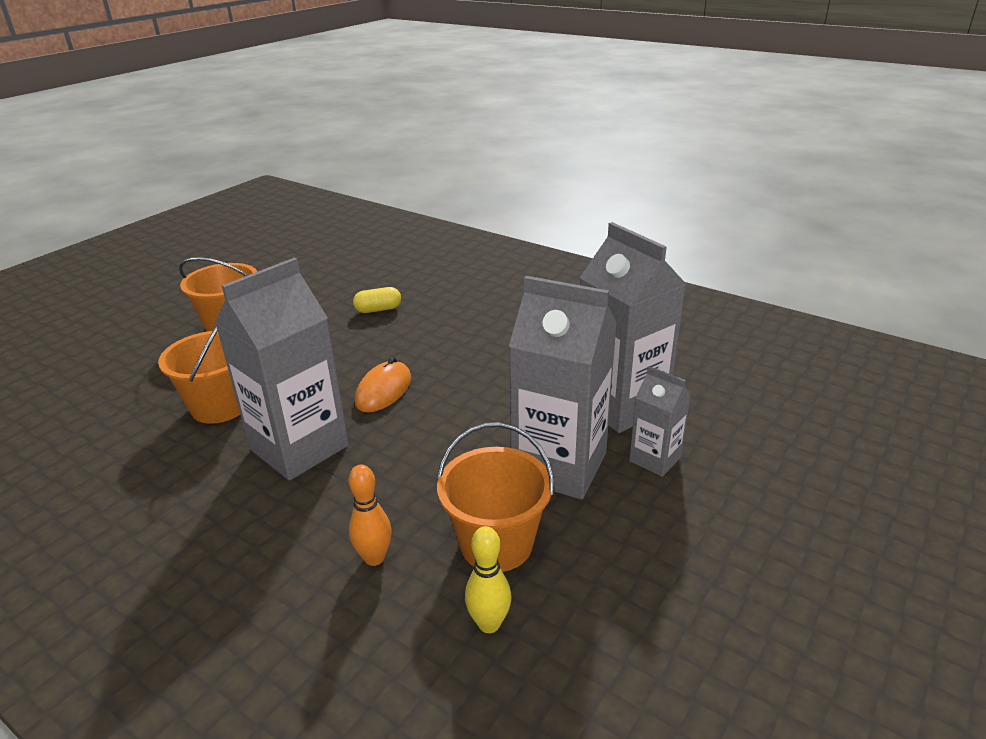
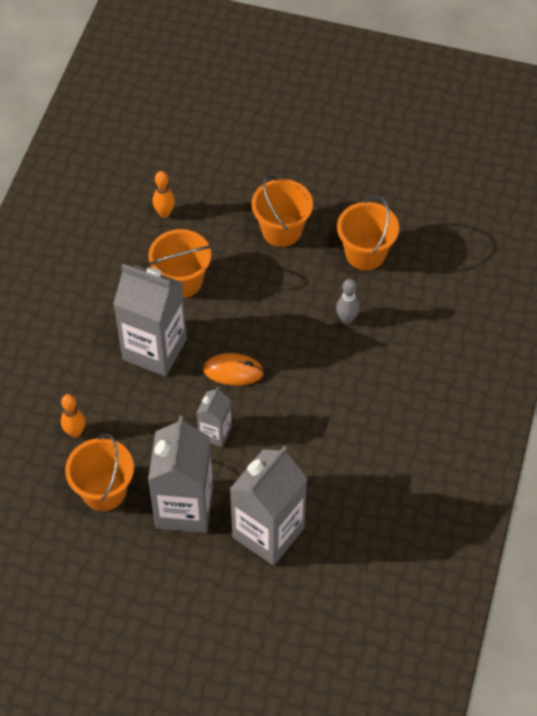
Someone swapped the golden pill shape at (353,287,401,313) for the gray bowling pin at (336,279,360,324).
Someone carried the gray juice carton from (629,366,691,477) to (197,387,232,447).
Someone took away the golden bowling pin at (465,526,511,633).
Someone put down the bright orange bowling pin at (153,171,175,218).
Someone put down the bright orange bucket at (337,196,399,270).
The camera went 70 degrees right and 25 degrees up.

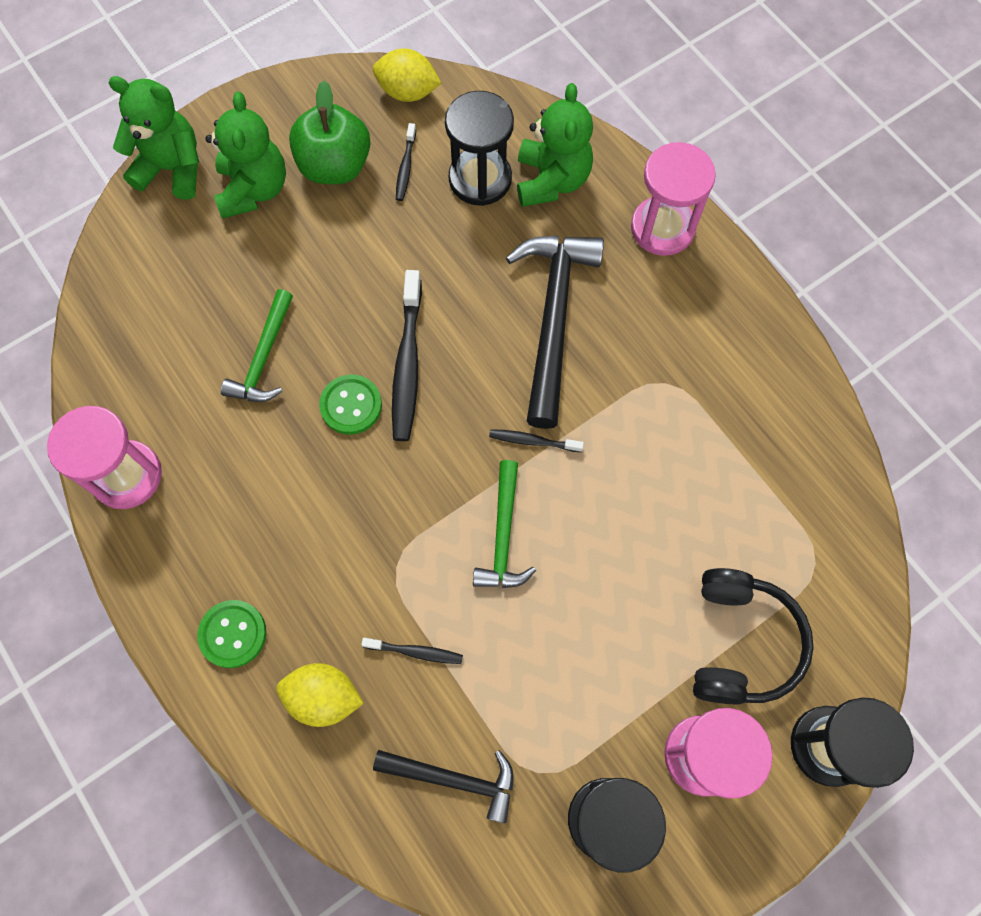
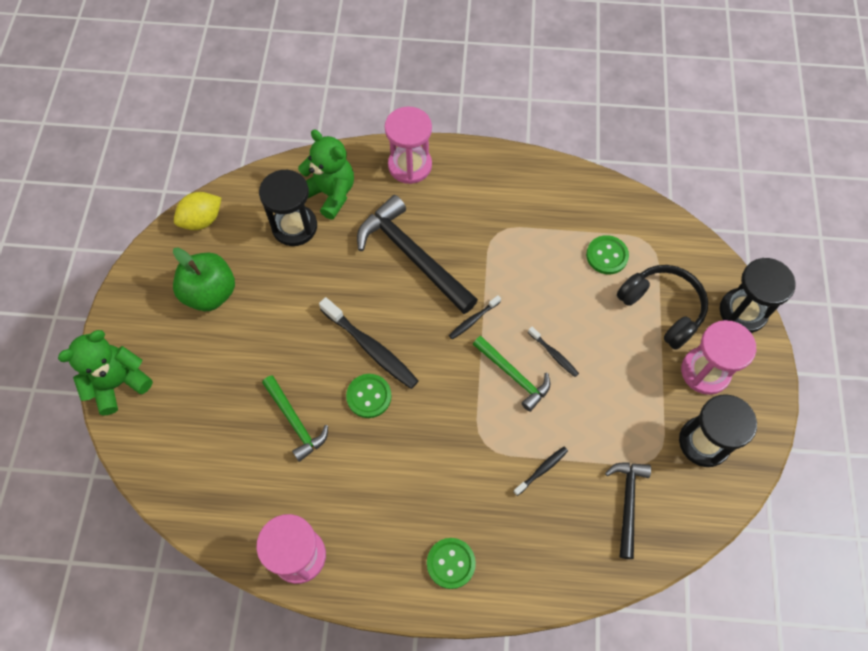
Someone took away the emerald teddy at (205,92,286,219).
Someone carried the jet-black dental brush from (396,123,416,201) to (528,327,579,377).
Someone took away the golden citrus fruit at (276,663,364,727).
Someone rotated the jet-black hammer at (373,750,513,823) by 45 degrees counterclockwise.
Someone put down the emerald button at (586,235,629,274).
The camera went 50 degrees left and 5 degrees down.

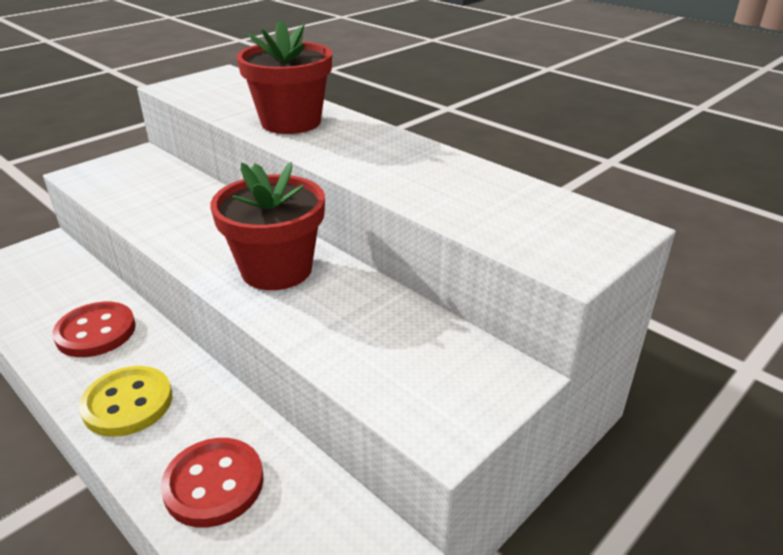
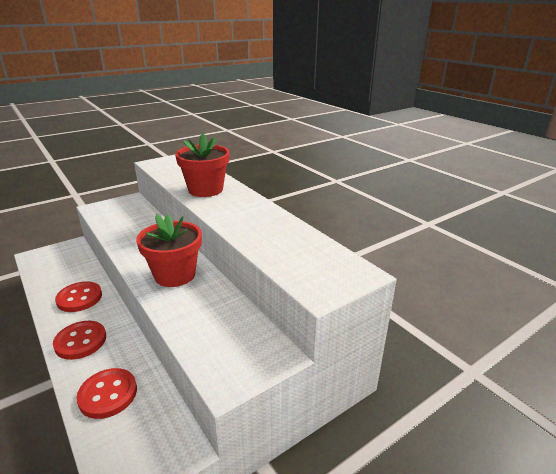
Someone repainted the golden button at (79,366,172,437), which became the crimson button at (53,321,106,360).
The camera went 10 degrees right and 5 degrees down.

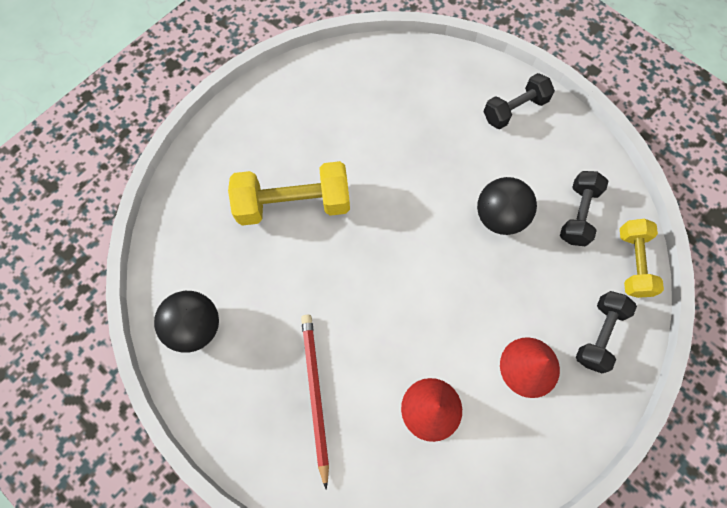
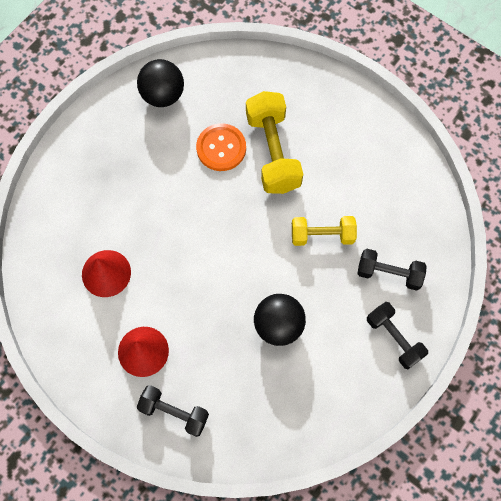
Someone carried the jet-black hand weight from (560,171,608,247) to (357,249,427,291).
Someone carried the golden hand weight from (620,219,664,298) to (292,216,357,246).
Someone took away the crimson lead pencil at (301,315,329,490).
Someone put down the bright orange button at (196,123,246,171).
The camera went 85 degrees right and 0 degrees up.

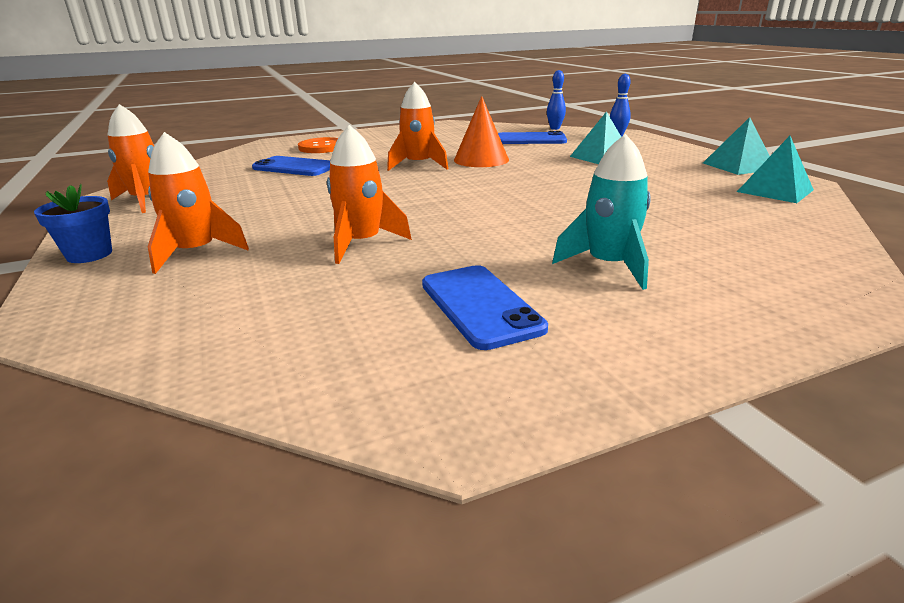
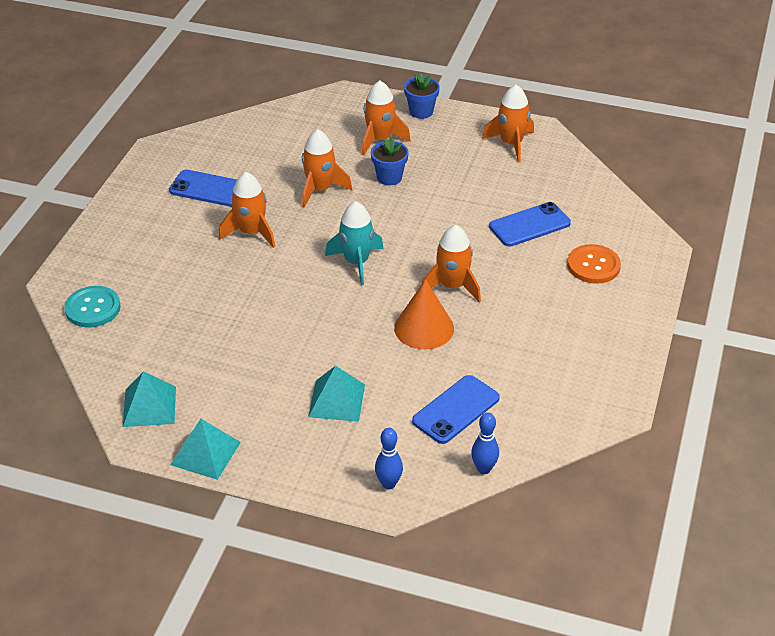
Someone carried the aqua spaceship from (552,134,651,290) to (325,201,383,285).
Someone put down the blue flower pot at (371,138,409,185).
Someone put down the bright orange spaceship at (219,172,275,248).
Someone put down the aqua button at (64,286,121,327).
The camera went 130 degrees right and 15 degrees up.

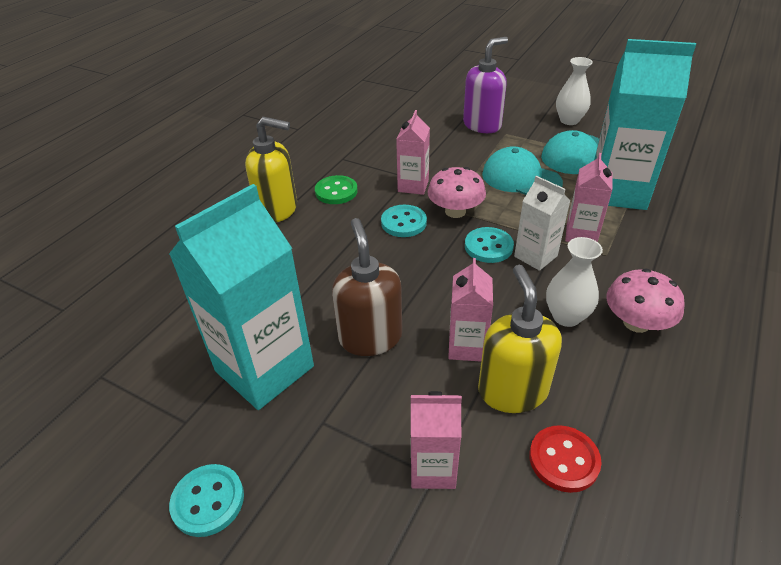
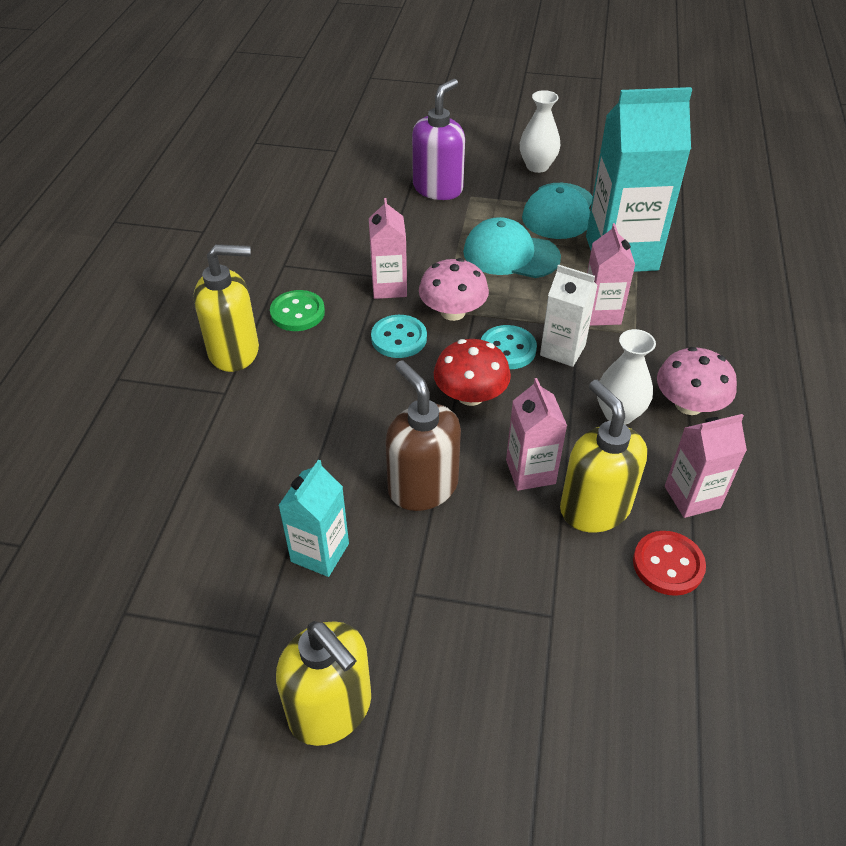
Someone scaled the aqua juice carton at (169,184,314,410) by 0.52.
Someone carried the rose-pink juice carton from (411,391,462,489) to (665,414,747,518).
Someone swapped the aqua button at (169,464,244,537) for the golden pump bottle at (276,621,371,746).
Someone put down the crimson mushroom at (434,339,511,406).
The camera went 20 degrees left and 5 degrees up.

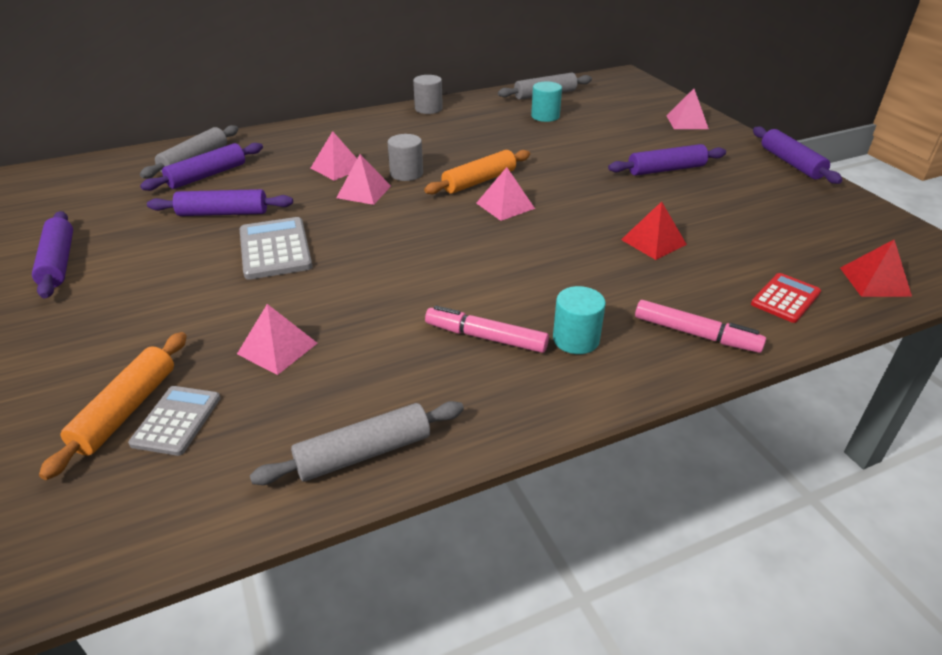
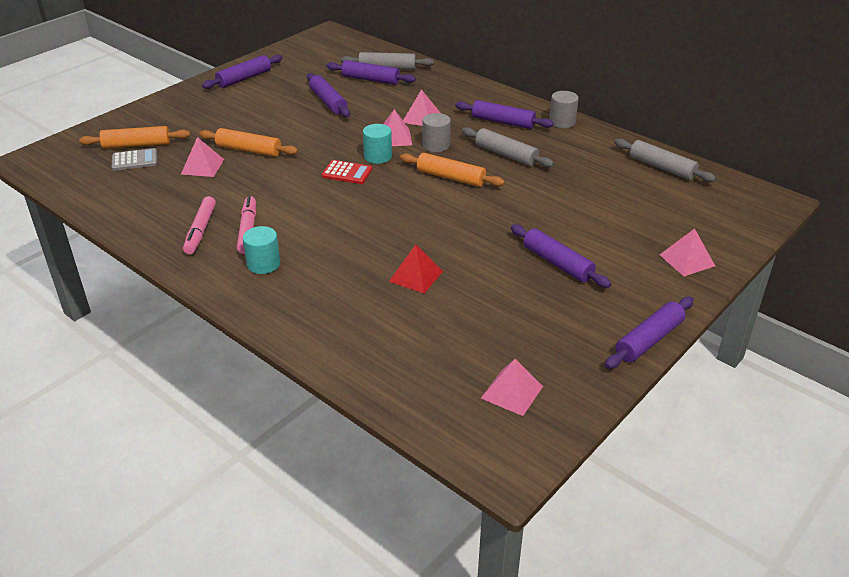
Someone carried the aqua cylinder from (531,81,562,122) to (363,124,392,164).
Someone carried the rose-pink solid pyramid from (476,167,535,221) to (481,359,543,416).
Someone took away the gray adding machine at (240,217,312,280).
Someone took away the crimson solid pyramid at (840,240,912,297).
Someone carried the crimson adding machine from (751,273,821,323) to (321,160,372,184).
Someone carried the rose-pink felt pen from (635,300,766,353) to (183,196,216,255).
Someone carried the gray pastry roller from (250,401,464,485) to (462,127,554,168).
Someone put down the violet pastry roller at (455,100,554,129).
Someone put down the bright orange pastry roller at (199,128,298,157).
The camera went 65 degrees right and 0 degrees up.

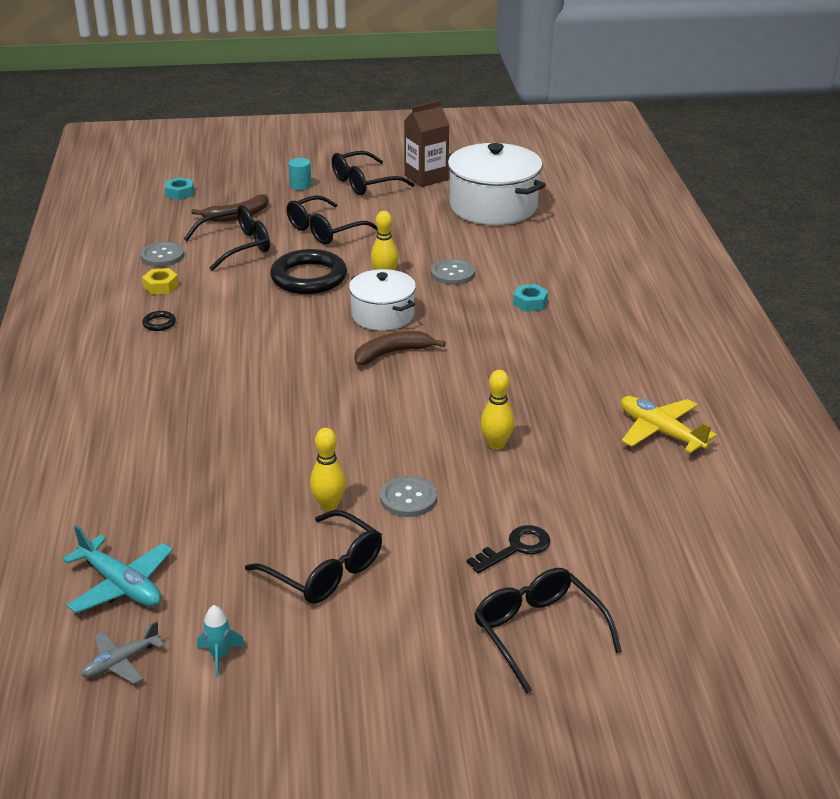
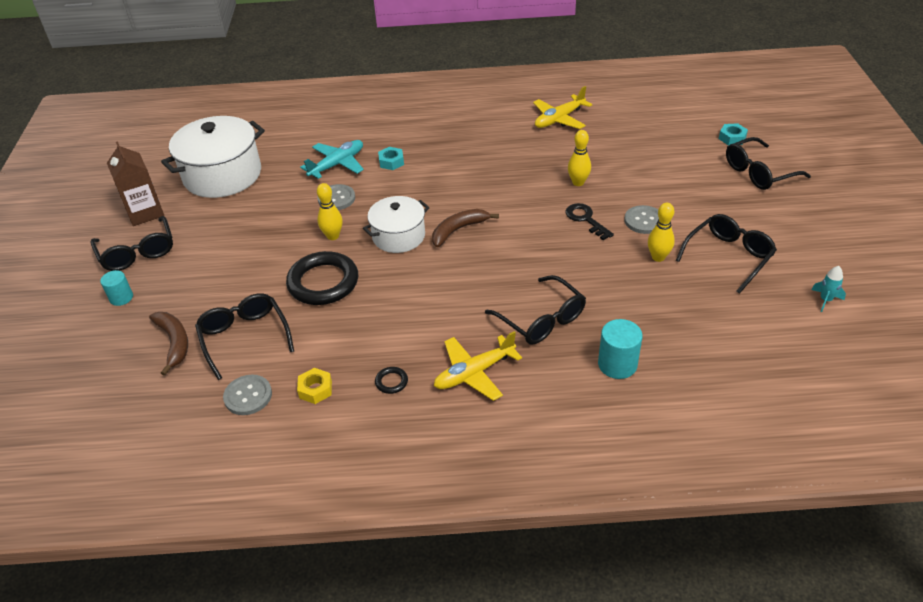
Someone carried the aqua hexagon nut from (165,177,194,200) to (719,123,748,145).
Someone carried the jet-black eyeglasses from (286,195,378,244) to (485,275,586,345).
Someone rotated the dark brown banana fruit at (354,331,446,365) by 75 degrees clockwise.
Someone carried the aqua plane from (63,525,173,613) to (300,140,364,179).
Someone carried the jet-black door key from (467,525,550,573) to (566,203,614,240).
Someone took away the gray plane at (81,621,165,684).
Someone put down the aqua cylinder at (598,319,643,379).
Someone put down the golden plane at (434,331,522,401).
The camera went 85 degrees left and 10 degrees up.

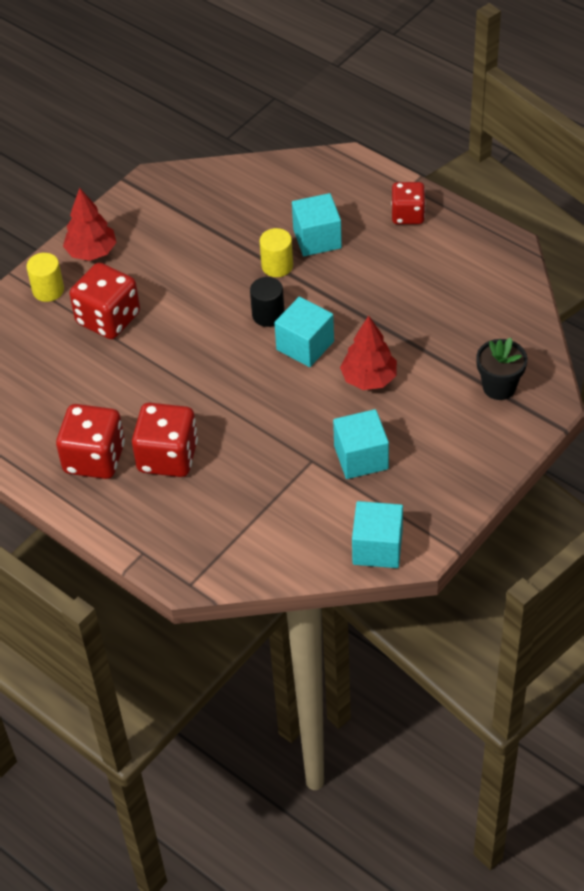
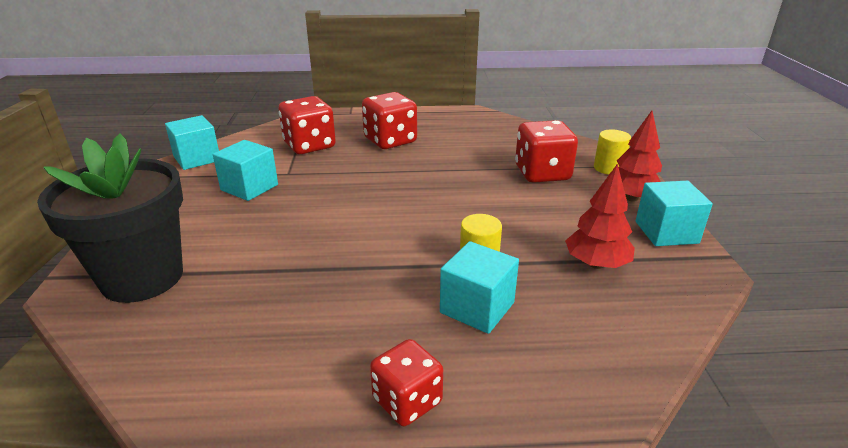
Someone took away the jet-black cylinder at (250,277,284,327).
Someone carried the aqua solid cube from (274,297,334,367) to (636,181,713,246).
Someone carried the crimson fir tree from (340,316,397,390) to (565,164,635,269).
Someone scaled the jet-black flower pot at (476,338,528,400) by 1.92.
Someone carried the crimson game die from (56,404,125,479) to (279,96,336,154).
The camera went 135 degrees right and 20 degrees down.

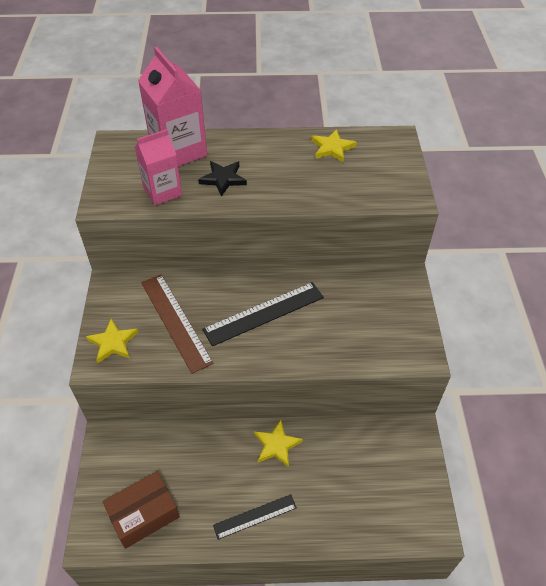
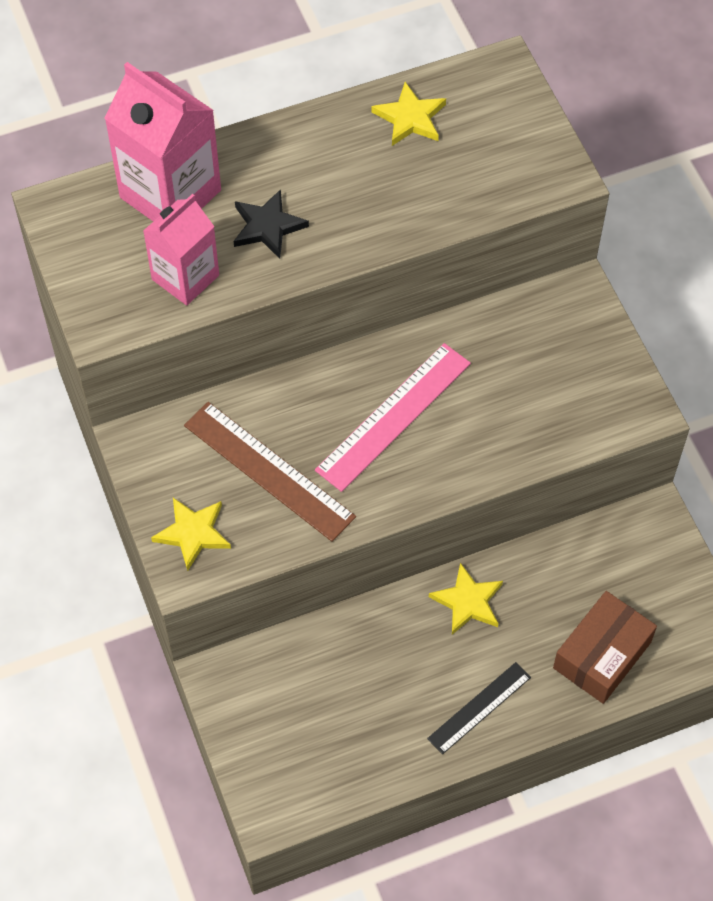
Someone repainted the jet-black ruler at (202,282,324,346), which became the rose-pink ruler at (315,343,471,492).
Someone carried the dark brown package from (102,471,180,549) to (553,591,657,704).
The camera went 20 degrees left and 10 degrees up.

